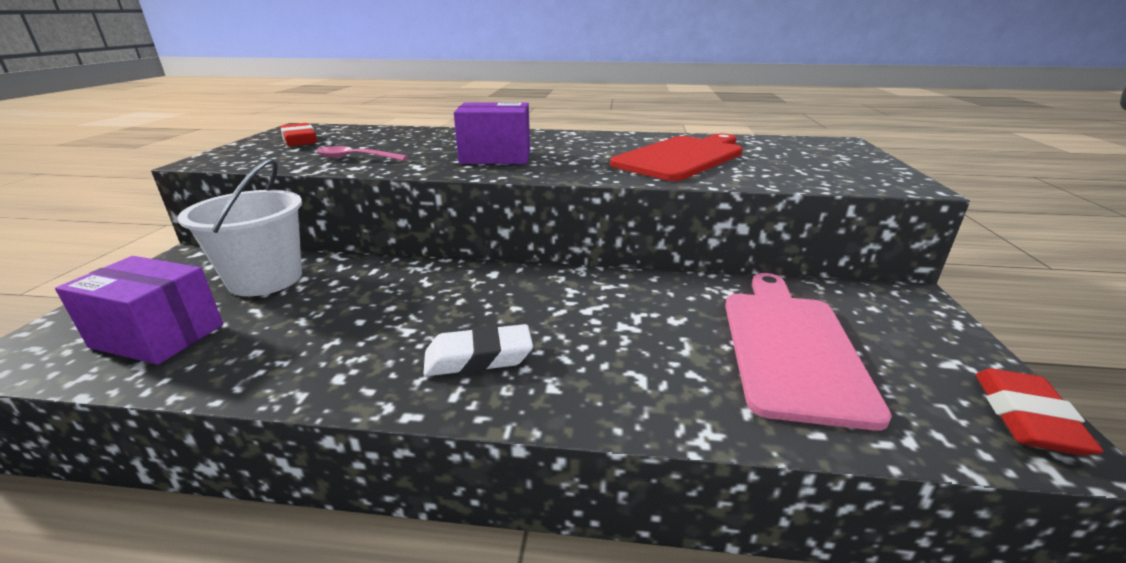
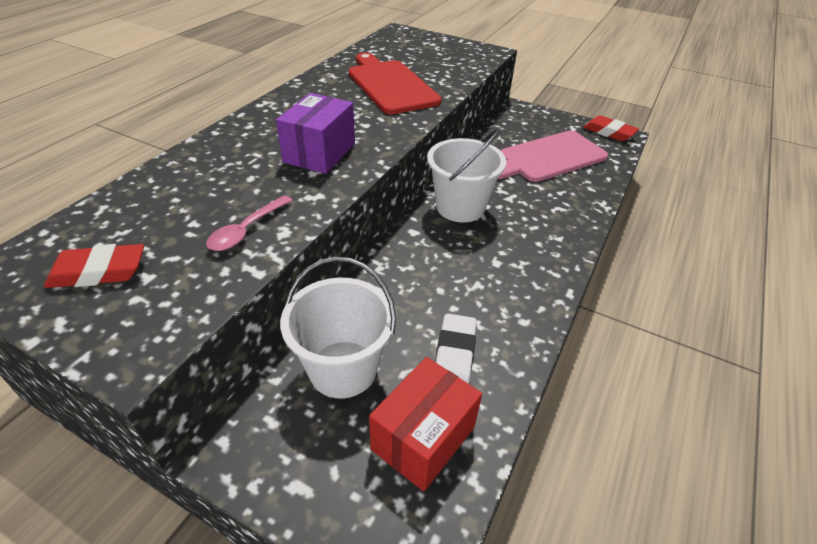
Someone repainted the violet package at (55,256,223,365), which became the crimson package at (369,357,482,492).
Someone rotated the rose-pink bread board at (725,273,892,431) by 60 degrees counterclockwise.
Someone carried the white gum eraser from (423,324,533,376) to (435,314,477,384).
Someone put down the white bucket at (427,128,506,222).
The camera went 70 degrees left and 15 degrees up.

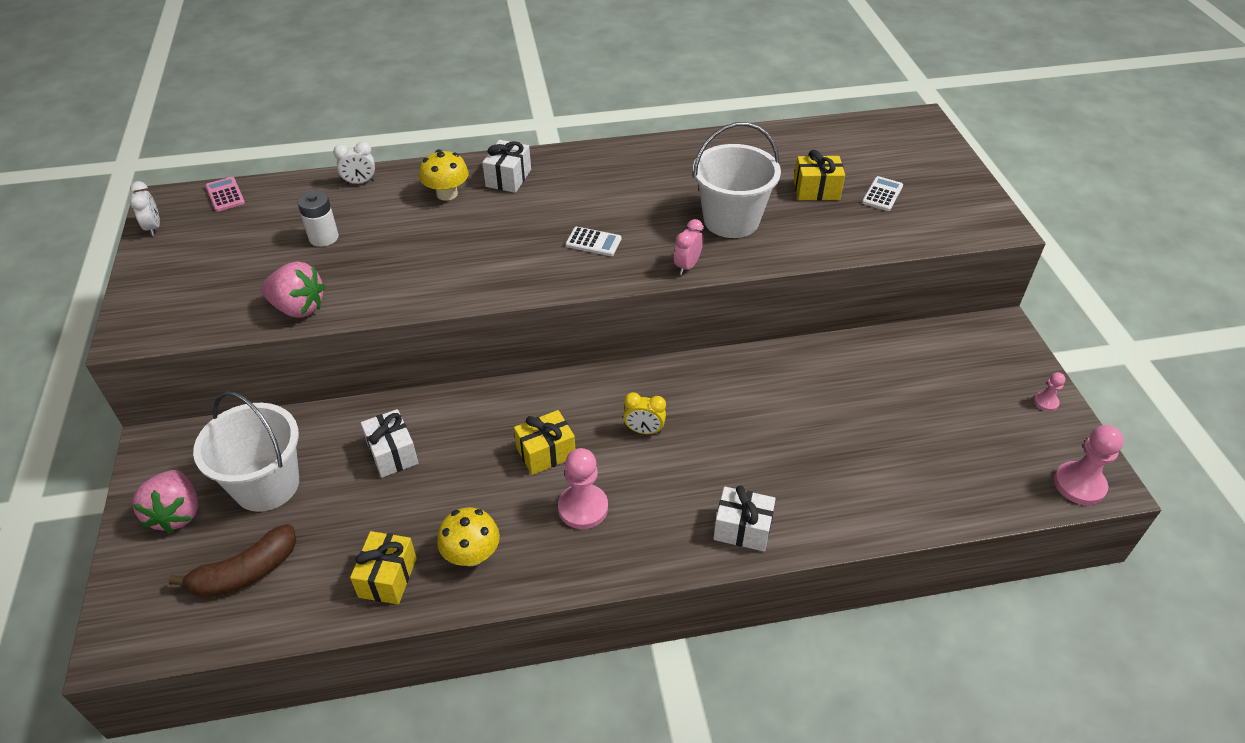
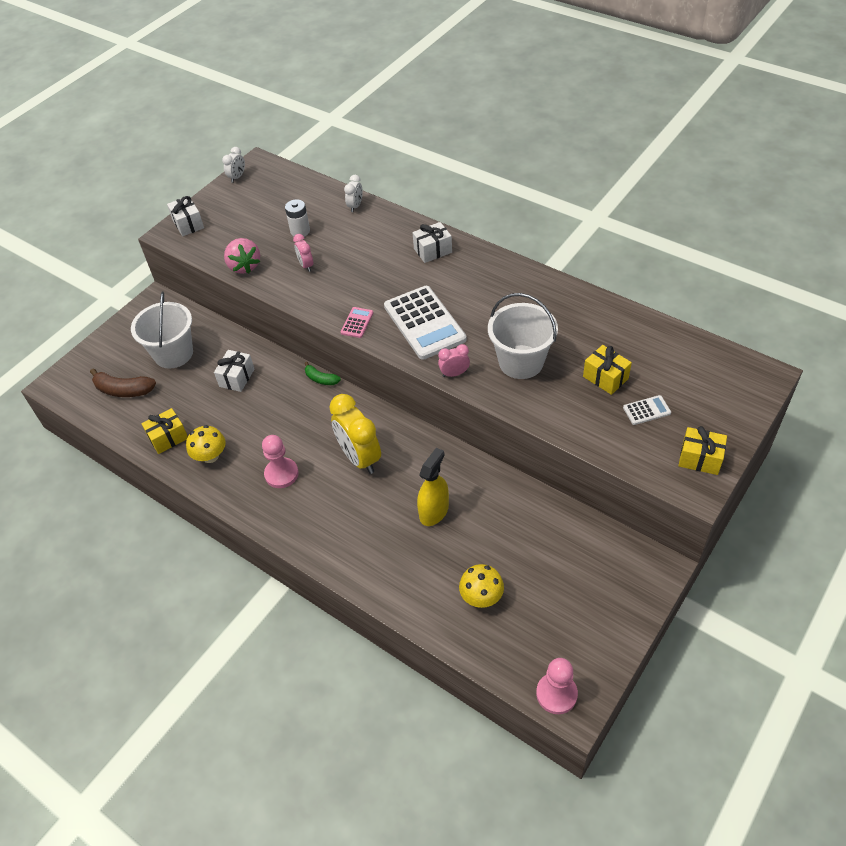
Someone rotated the white bedside clock at (333,142,375,185) by 105 degrees counterclockwise.
Someone carried the golden mushroom from (419,150,469,201) to (459,564,504,608).
Someone carried the rose-pink adding machine from (205,177,245,212) to (341,307,373,338).
Someone scaled the white adding machine at (566,227,622,256) by 2.29.
Someone took away the rose-pink game pawn at (1034,372,1065,411).
Someone scaled the golden bedside clock at (623,392,666,434) by 2.07.
Someone carried the golden present from (514,410,575,475) to (678,426,727,475).
Someone took away the rose-pink toy strawberry at (132,470,198,533).
Someone carried the white present from (713,485,776,551) to (167,196,204,236).
Someone put down the rose-pink bedside clock at (293,234,313,272).
Someone put down the emerald banana fruit at (305,362,341,385).
Someone put down the golden spray cleaner at (417,448,449,526).
The camera went 50 degrees right and 5 degrees up.

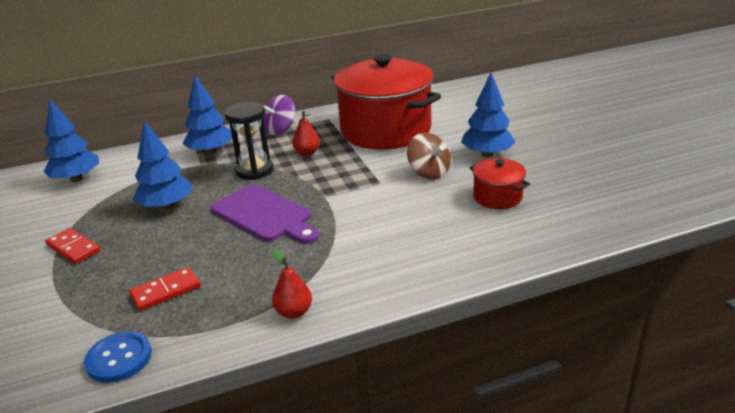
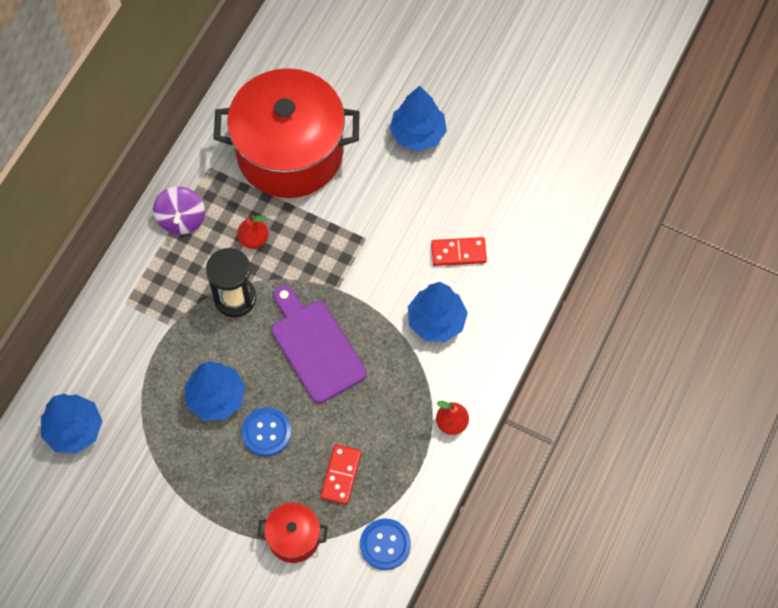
Someone carried the blue fir tree from (182,75,232,155) to (408,282,468,342).
Someone took away the dark brown spinning top at (407,133,451,179).
Someone carried the crimson stockpot from (469,158,530,209) to (257,503,328,563).
Someone rotated the violet bread board at (211,184,319,244) by 120 degrees counterclockwise.
Someone carried the crimson domino piece from (45,228,100,264) to (431,237,487,266).
Someone put down the blue button at (242,407,292,456).
The camera went 45 degrees left and 35 degrees up.

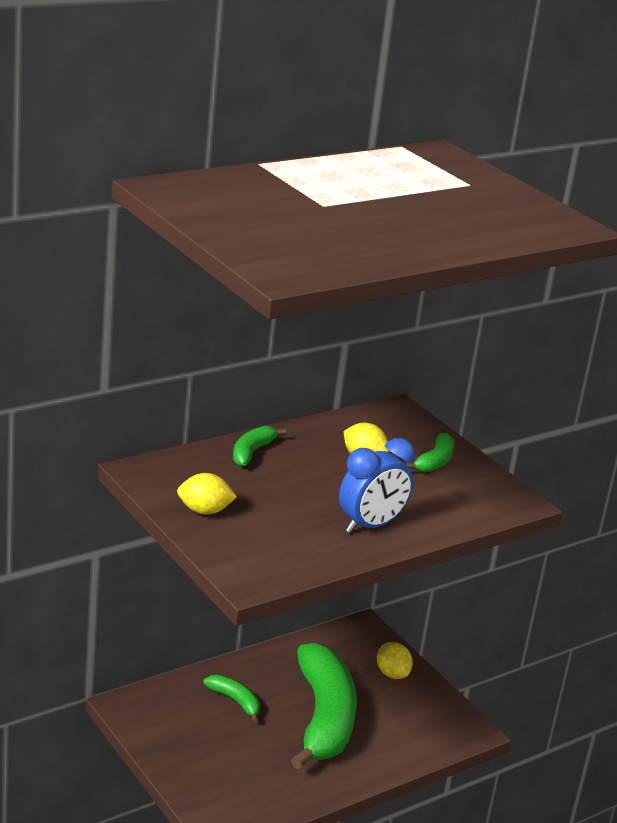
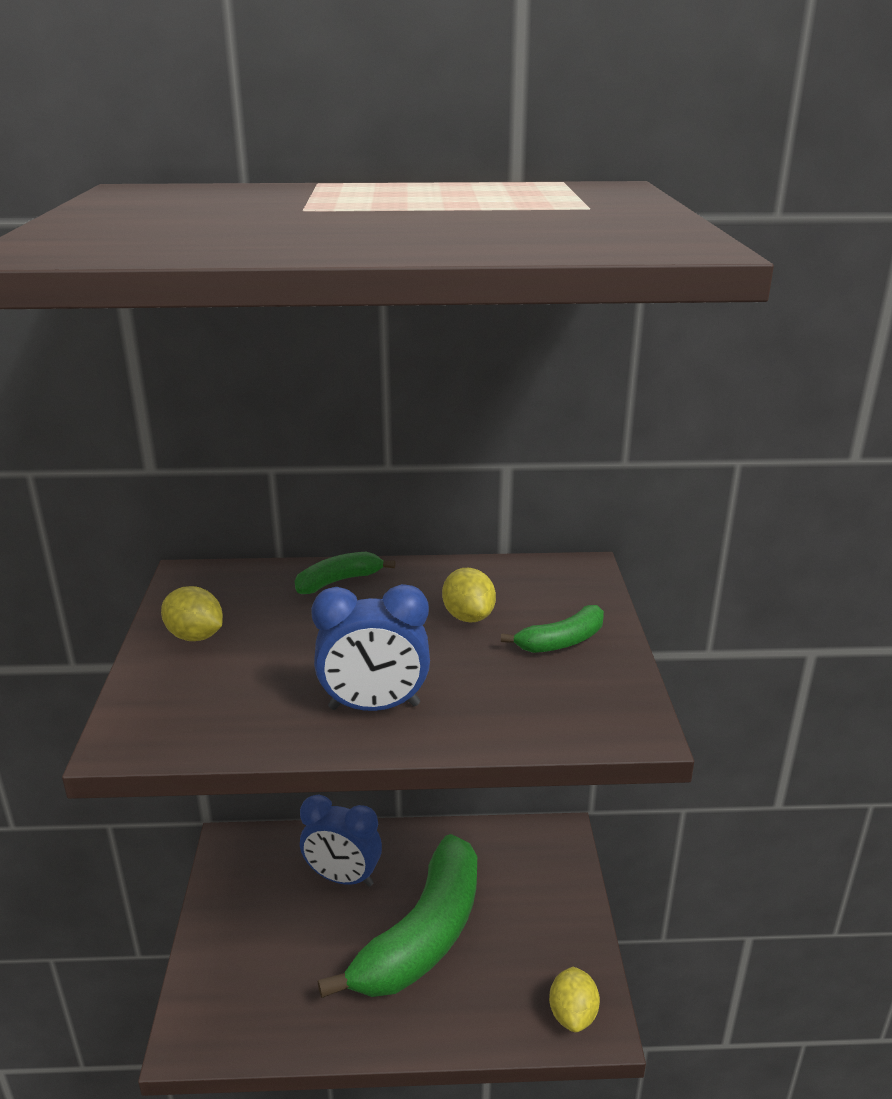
Someone carried the golden citrus fruit from (377,642,413,679) to (549,967,600,1032).
Someone swapped the emerald banana fruit at (203,675,260,722) for the blue bedside clock at (300,795,382,887).
The camera went 35 degrees right and 0 degrees up.

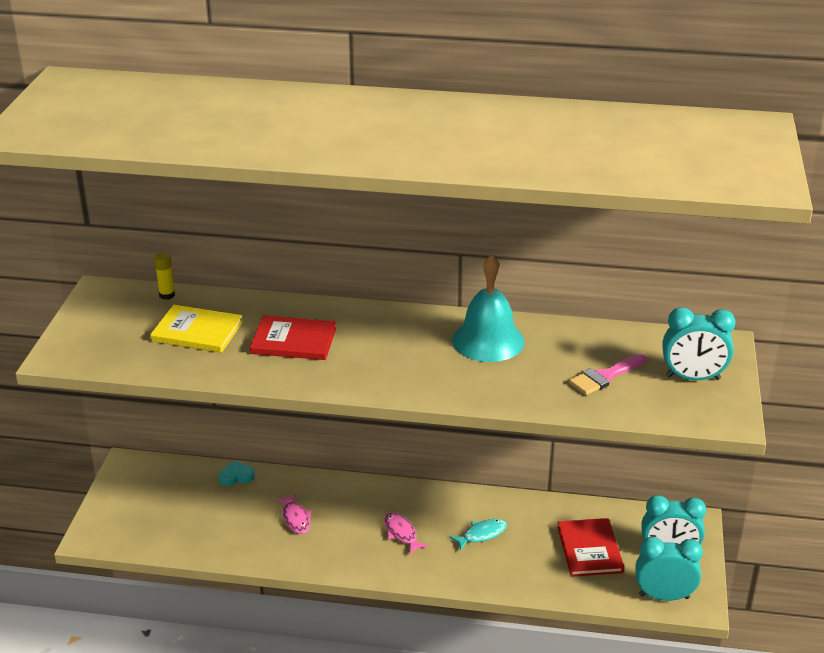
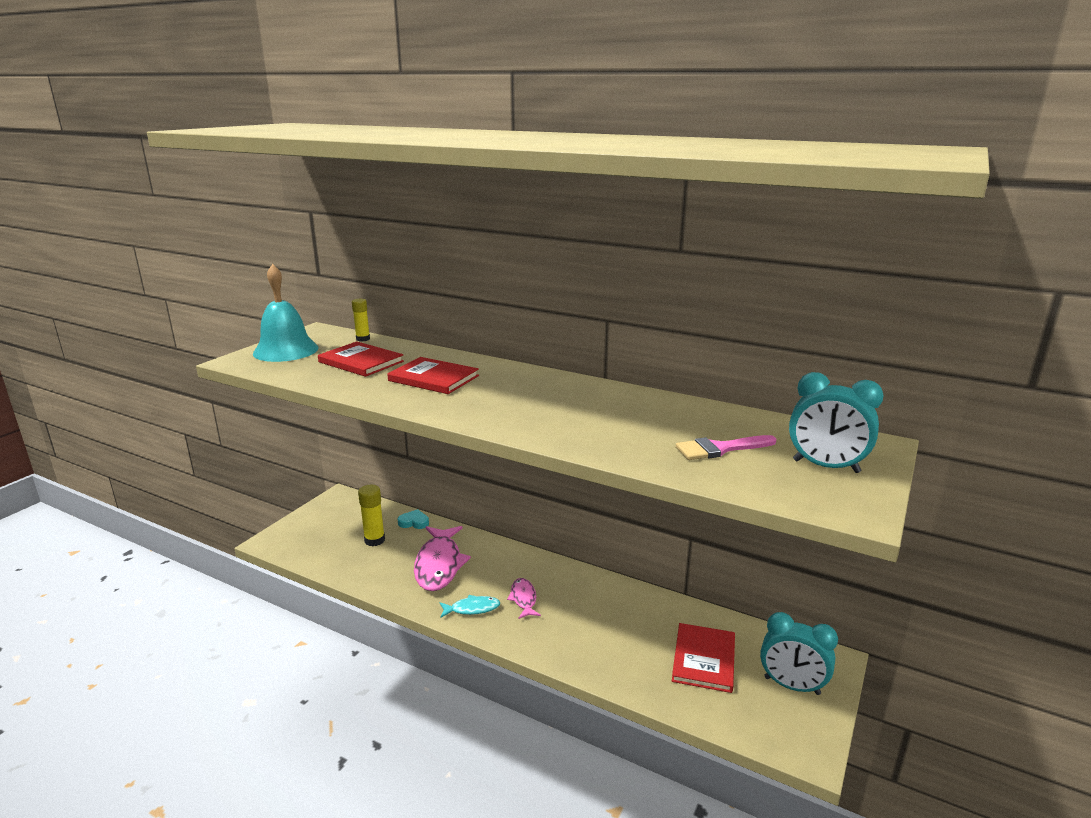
Someone carried the aqua school bell from (452,254,524,362) to (253,264,319,362).
Someone repainted the golden book at (150,305,243,353), which became the crimson book at (318,341,404,377).
Someone scaled the rose-pink fish figure at (276,494,312,534) by 1.95.
Someone carried the aqua fish figure from (449,519,507,550) to (439,595,501,618).
Someone took away the aqua bedside clock at (635,537,703,601).
Someone put down the golden glue stick at (358,485,385,546).
The camera went 20 degrees right and 10 degrees down.

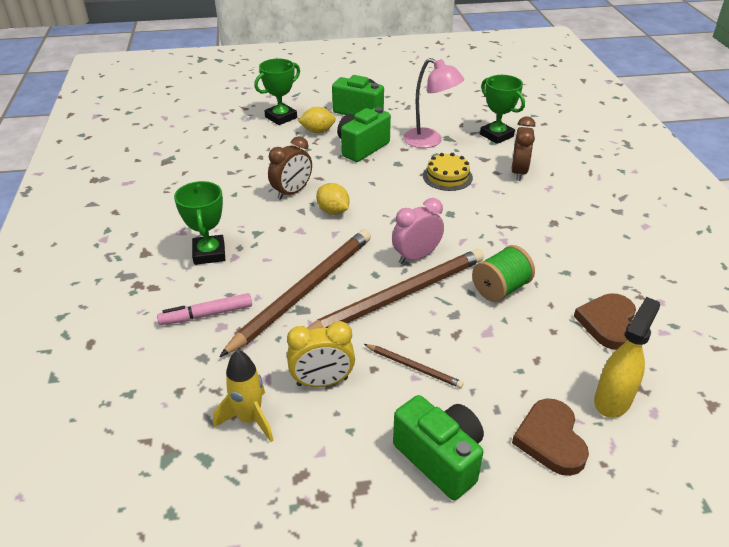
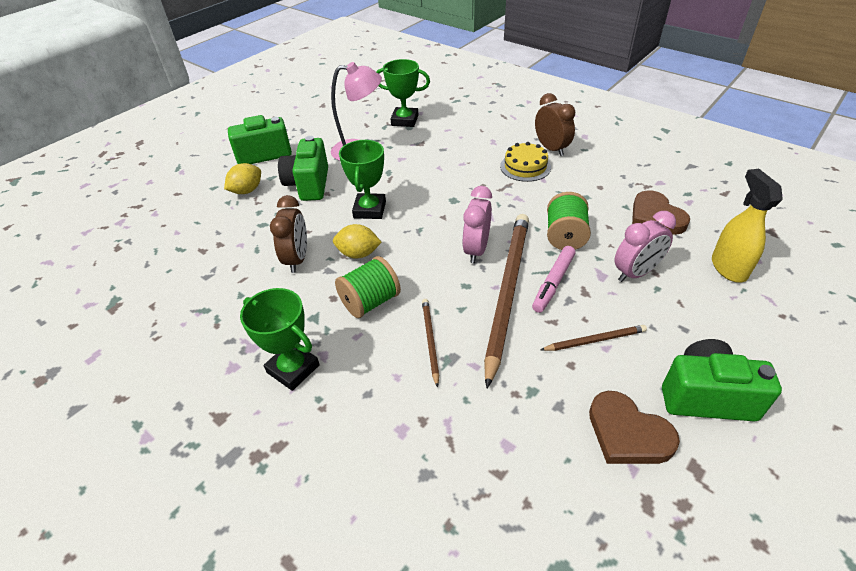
Someone carried the emerald trophy from (254,59,300,125) to (339,140,386,219).
Someone carried the dark brown bedside clock from (511,116,535,181) to (535,93,575,156).
Someone carried the golden gateau from (423,153,473,191) to (500,142,551,182).
Someone scaled the dark brown lead pencil at (219,229,371,357) by 0.44.
Someone carried the rose-pink felt pen from (157,293,252,325) to (532,246,575,313).
Someone took away the golden bedside clock at (287,321,355,387).
Someone took away the golden spaceship at (213,350,274,442).
Someone carried the dark brown love heart from (512,398,589,476) to (589,391,680,464).
Someone put down the rose-pink bedside clock at (615,211,676,282).
Someone put down the emerald reel of thread at (335,256,401,318).
The camera went 40 degrees left and 5 degrees up.

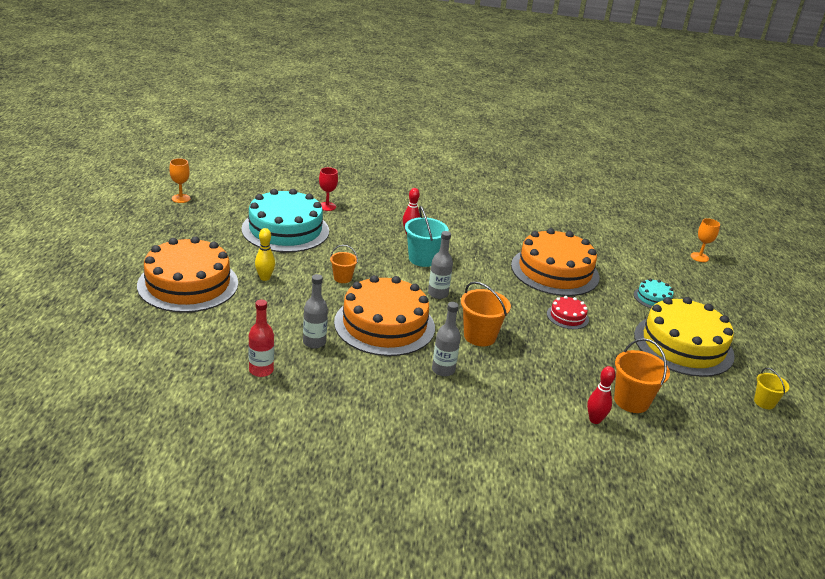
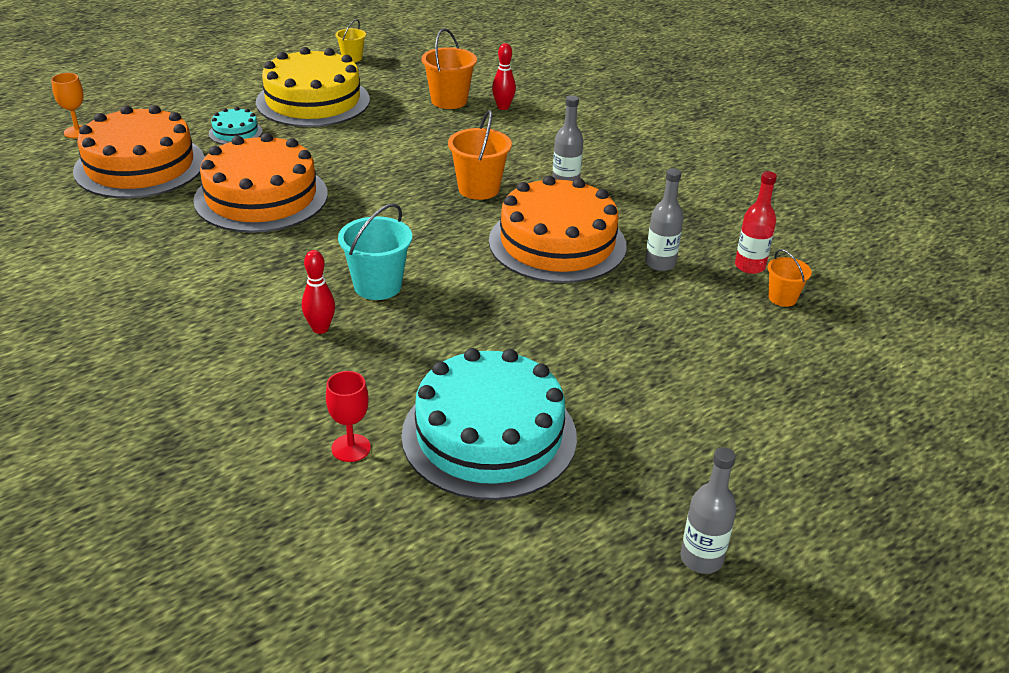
Someone took away the bright orange goblet at (169,158,191,203).
Someone took away the golden bowling pin at (255,228,275,281).
Someone carried the gray drink bottle from (428,231,453,299) to (680,447,737,574).
Someone carried the bright orange gateau from (137,236,238,313) to (73,105,205,198).
Someone carried the bright orange bucket from (330,245,358,283) to (768,249,812,307).
Someone took away the crimson gateau at (547,296,589,329).
The camera went 130 degrees left and 5 degrees up.

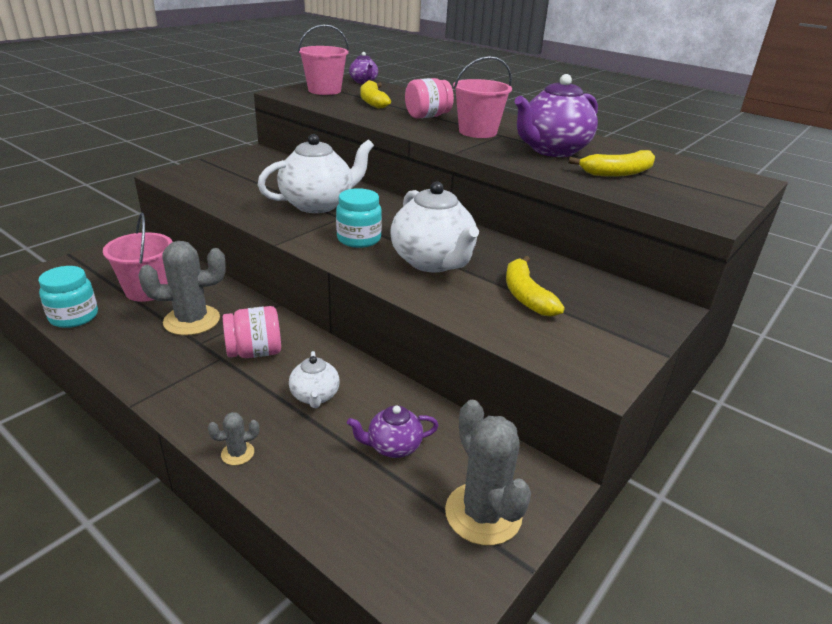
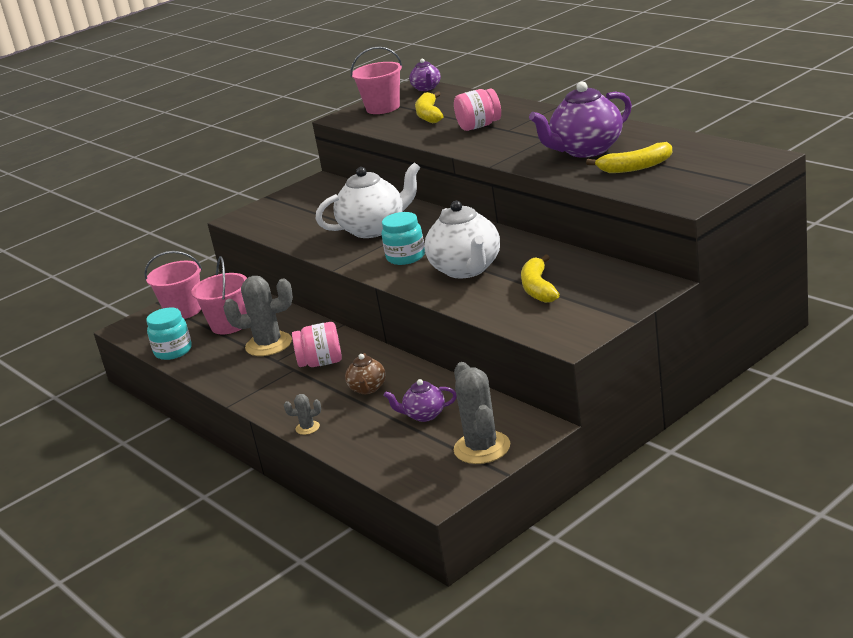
Someone carried the rose-pink bucket from (453,56,512,138) to (144,251,202,319).
Someone repainted the white teapot at (289,351,340,408), which became the dark brown teapot at (345,353,386,394).
The camera went 15 degrees right and 5 degrees down.

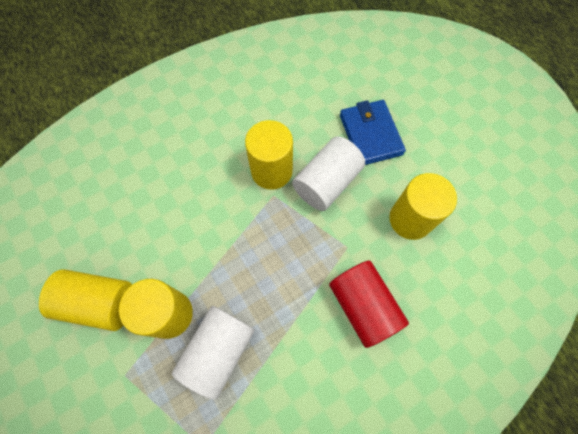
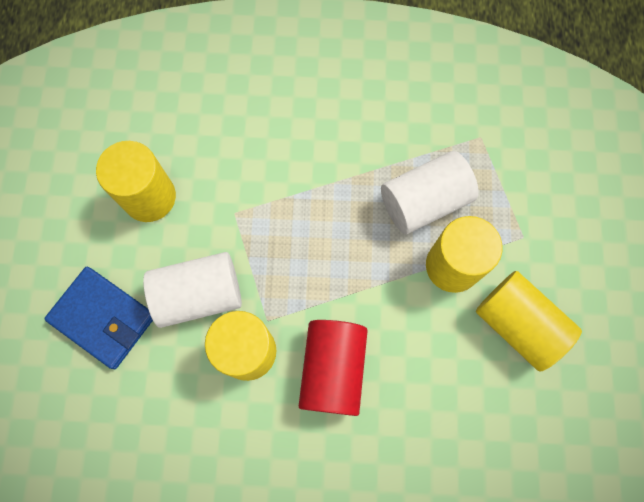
Someone rotated the blue billfold at (340,100,406,165) by 75 degrees counterclockwise.
Someone carried the crimson cylinder from (329,260,409,348) to (299,320,368,416).
The camera went 145 degrees left and 5 degrees up.

